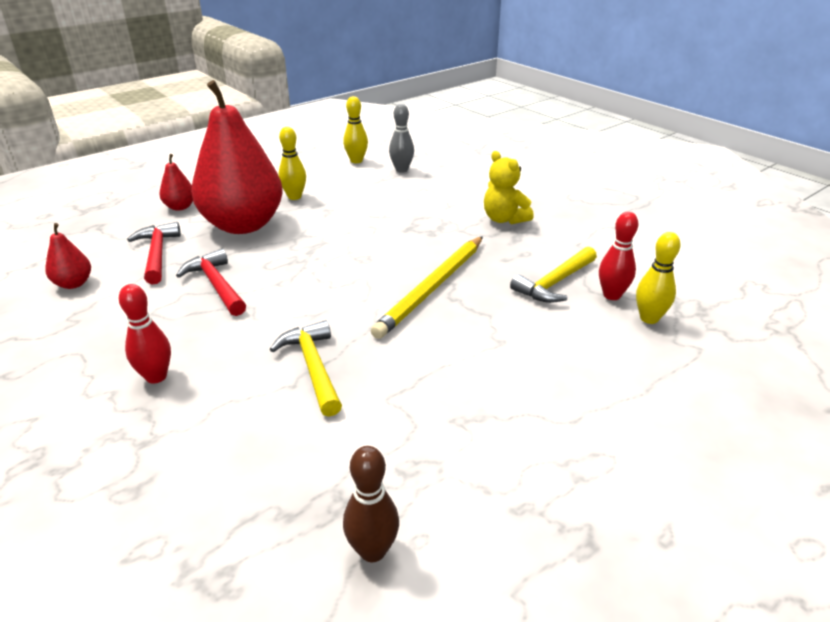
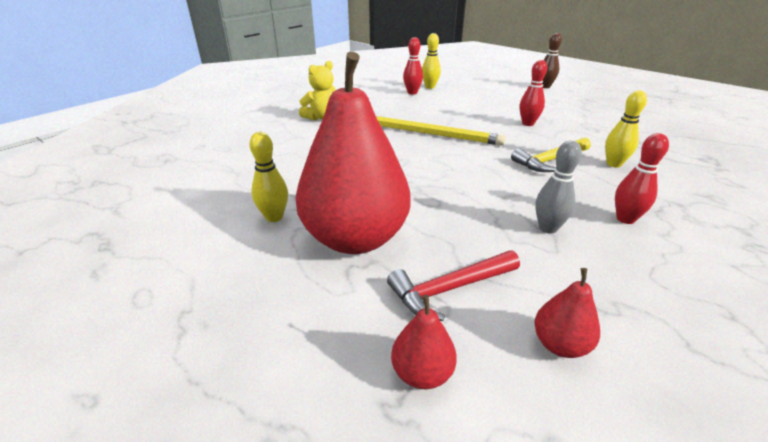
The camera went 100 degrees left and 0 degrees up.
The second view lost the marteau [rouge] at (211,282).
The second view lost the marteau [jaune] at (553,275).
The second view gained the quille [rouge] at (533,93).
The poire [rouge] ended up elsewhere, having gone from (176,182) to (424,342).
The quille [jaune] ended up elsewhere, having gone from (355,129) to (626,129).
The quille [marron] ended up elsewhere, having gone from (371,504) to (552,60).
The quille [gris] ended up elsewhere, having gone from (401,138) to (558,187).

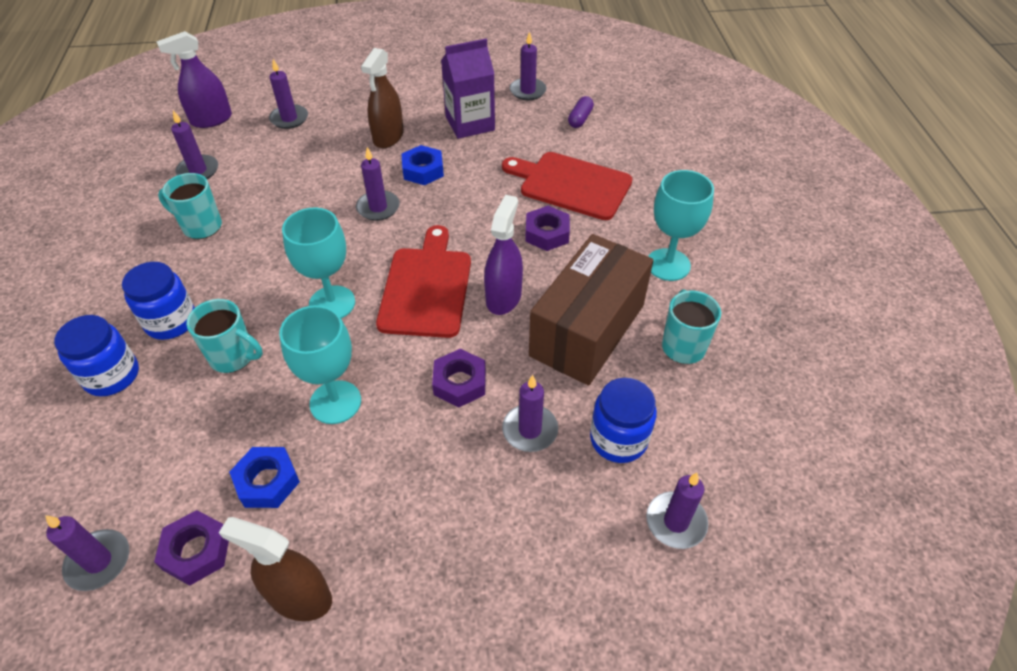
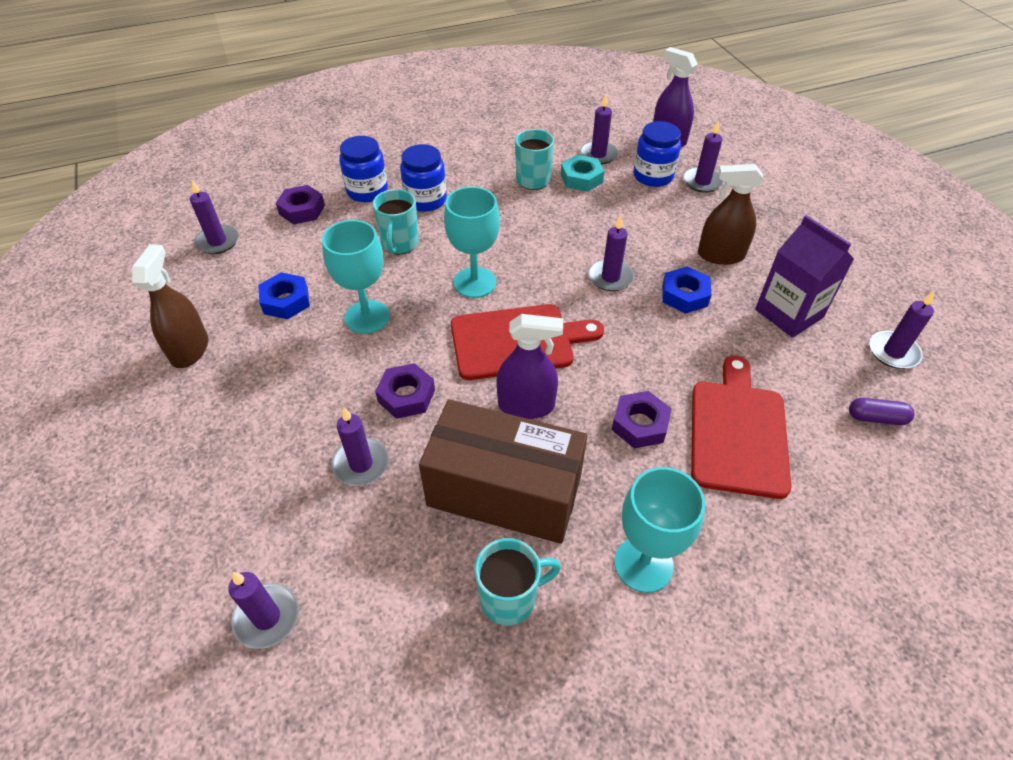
The camera went 75 degrees right and 0 degrees up.
The second view gained the écrou [turquoise] at (582,173).
The écrou [violet] ended up elsewhere, having gone from (191,548) to (300,205).
The bocal [bleu] ended up elsewhere, having gone from (623,420) to (657,154).

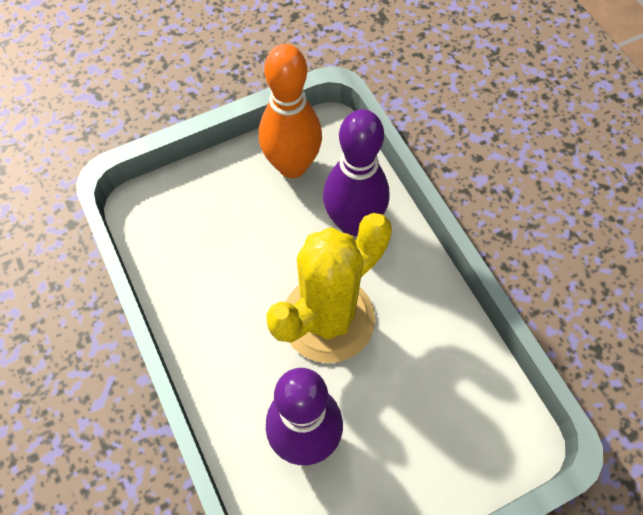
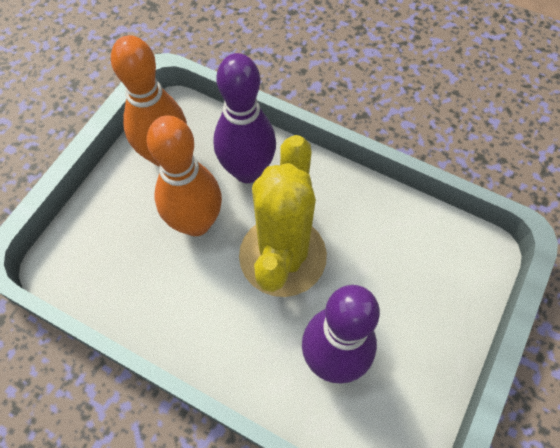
The camera went 35 degrees left and 0 degrees up.
The second view gained the quille [orange] at (184,175).

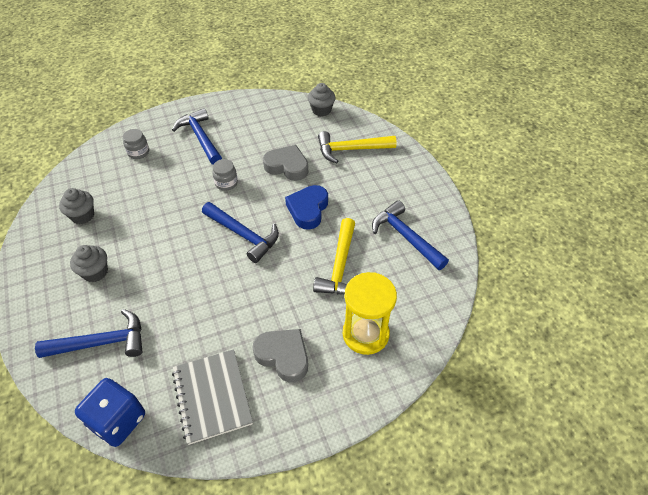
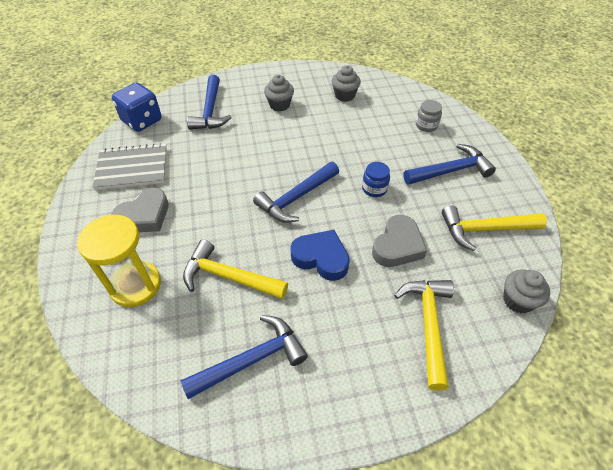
The camera went 100 degrees right and 0 degrees up.
The second view gained the marteau [jaune] at (494,228).
What was the bocal [gris] at (225,175) turned into the bocal [bleu] at (376,179).

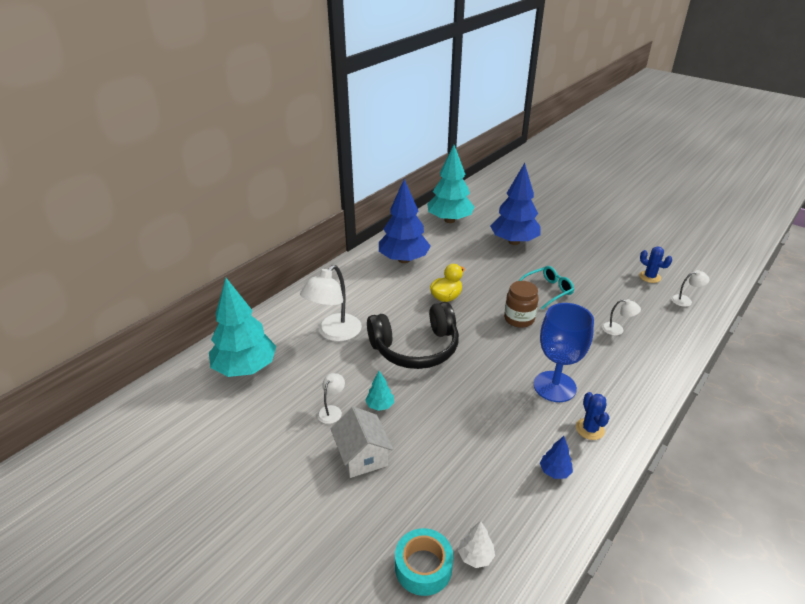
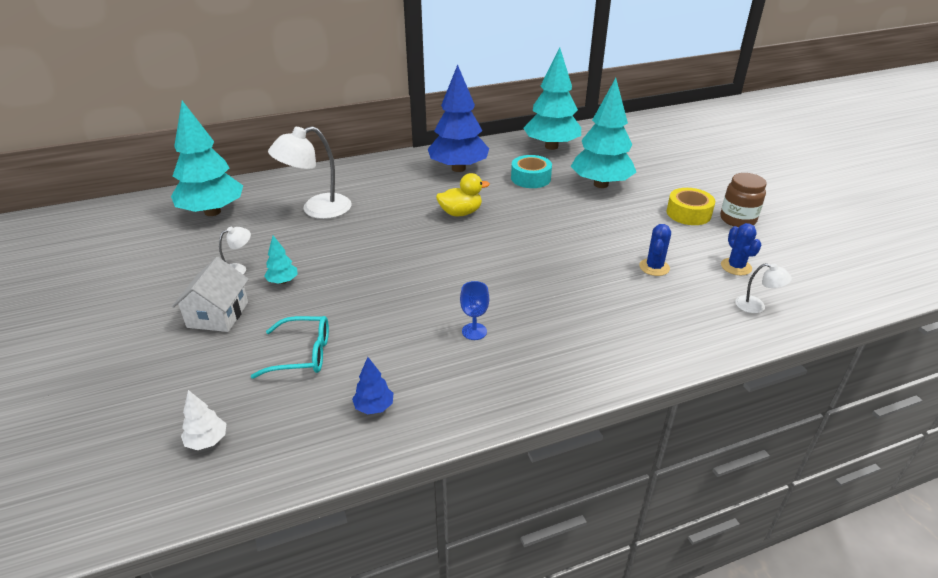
The camera went 30 degrees right and 0 degrees up.
The second view lost the casque audio [noir] at (413,335).
The second view lost the lampe [blanc] at (621,317).
The second view gained the ruban adhésif [jaune] at (690,206).
The ruban adhésif [turquoise] ended up elsewhere, having gone from (424,562) to (531,171).
The bocal [marron] ended up elsewhere, having gone from (521,304) to (743,200).
The lunettes [turquoise] ended up elsewhere, having gone from (546,288) to (290,347).
The cactus [bleu] ended up elsewhere, having gone from (592,416) to (655,250).
What was the arbre [bleu] at (515,204) turned into the arbre [turquoise] at (603,133).
The size of the verre à pied [bleu] at (564,352) changed by a factor of 0.46.

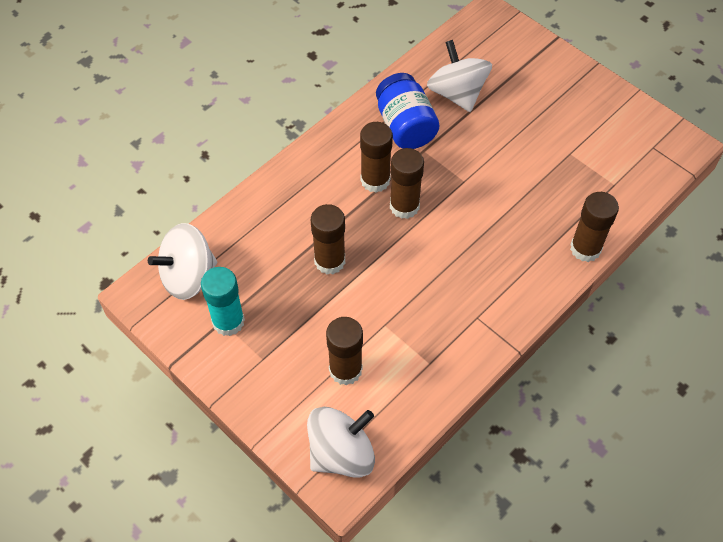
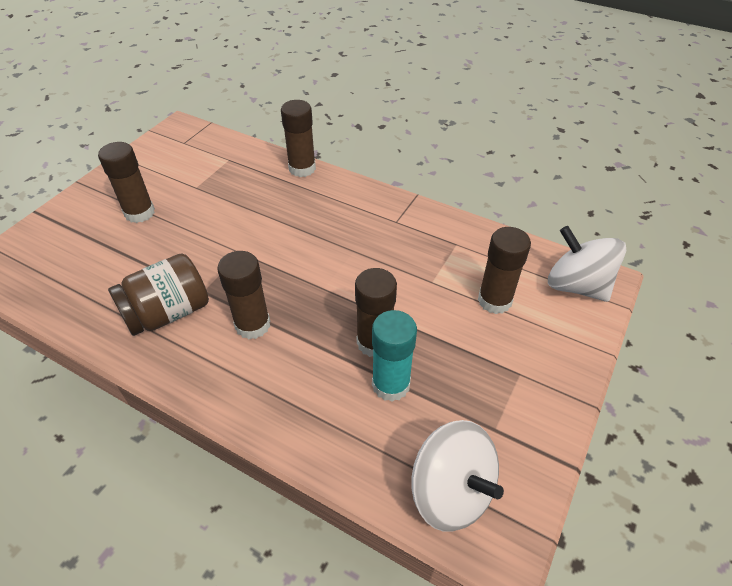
The camera went 105 degrees left and 10 degrees down.
The second view lost the toupie [blanc] at (459,76).
The bâton de colle [turquoise] ended up elsewhere, having gone from (223,301) to (394,356).
The bâton de colle [marron] ended up elsewhere, having gone from (407,183) to (126,182).
What was the bocal [bleu] at (408,111) turned into the bocal [marron] at (158,294).

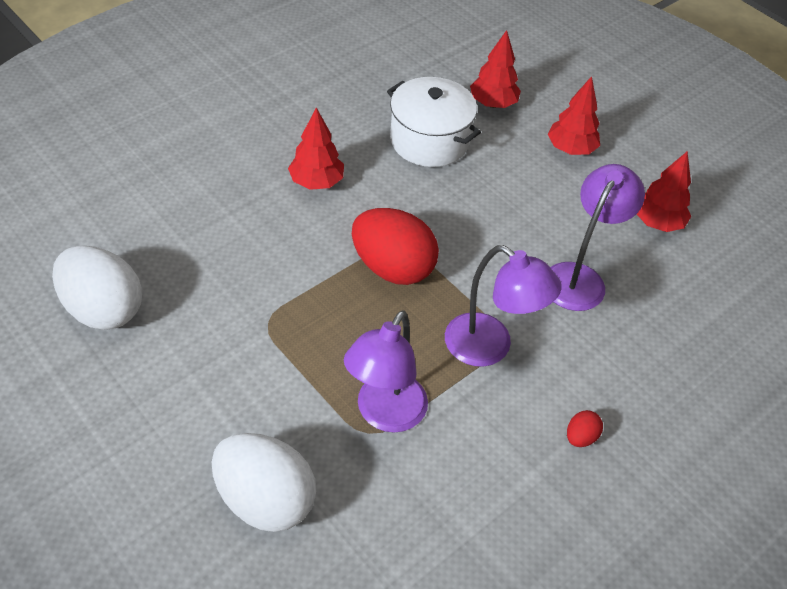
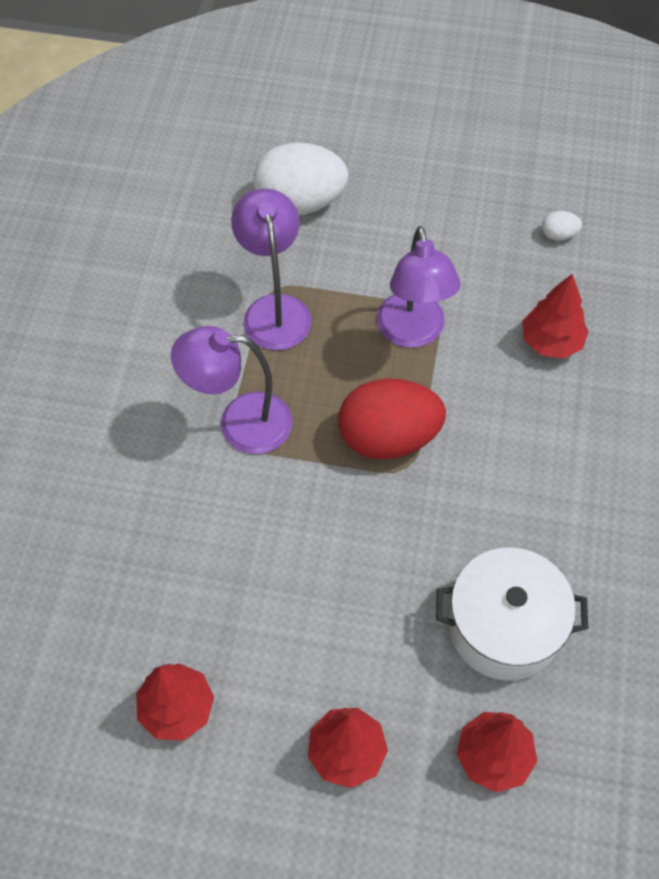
The camera went 145 degrees right and 10 degrees up.
The second view lost the œuf [rouge] at (585,428).
The arbre [rouge] ended up elsewhere, having gone from (316,148) to (555,316).
The lampe [violet] ended up elsewhere, having gone from (597,237) to (419,287).
The size of the œuf [blanc] at (97,288) changed by a factor of 0.42.

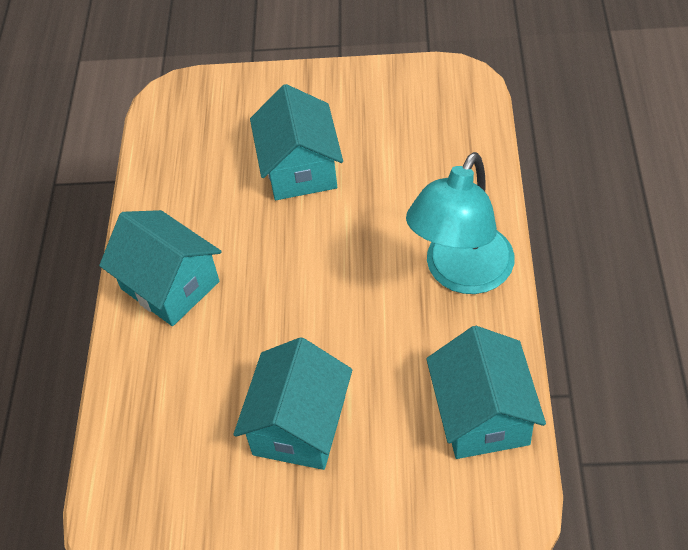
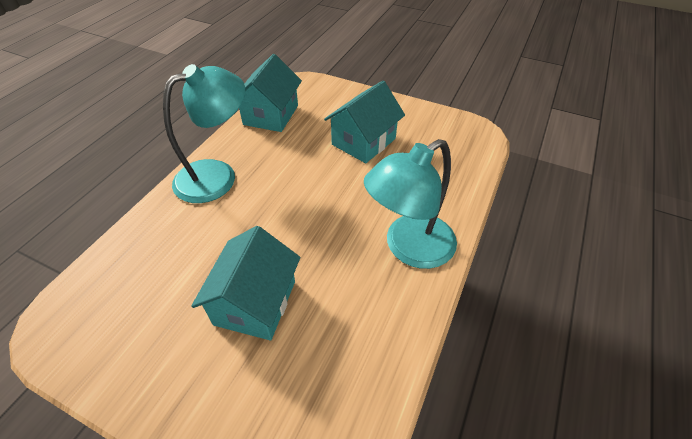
The camera went 160 degrees left and 5 degrees down.
Where the maison [turquoise] stood at (160,268), the lampe [turquoise] came to stand at (410,204).

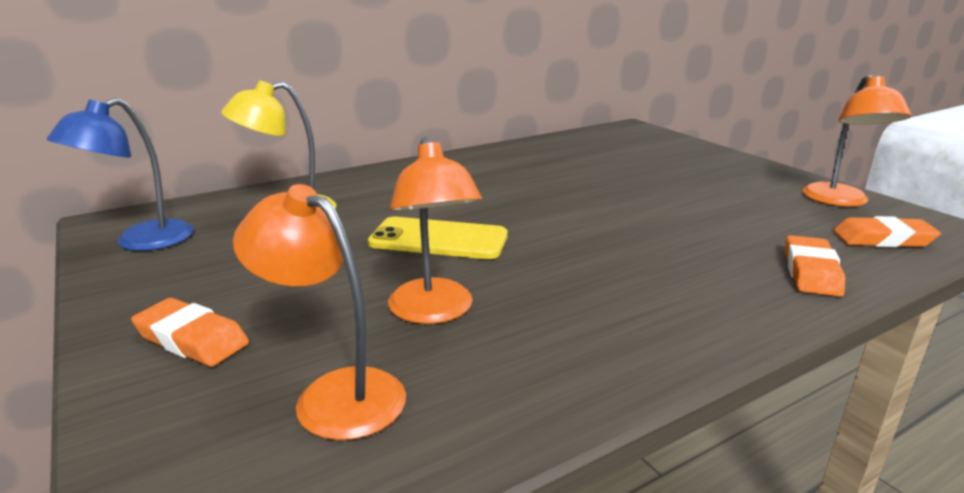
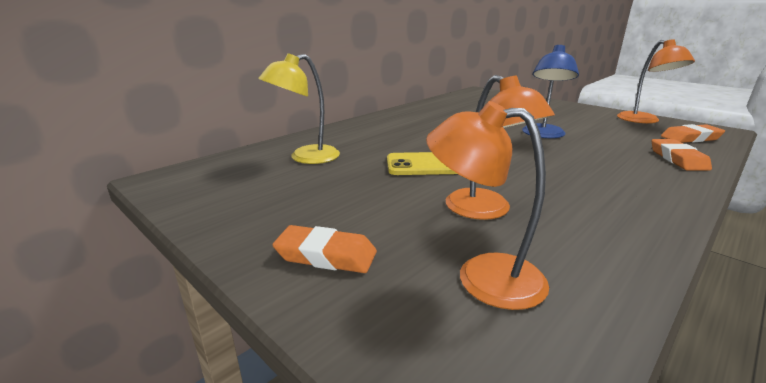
The camera went 15 degrees left and 0 degrees up.
The lampe [bleu] ended up elsewhere, having gone from (120,174) to (550,91).

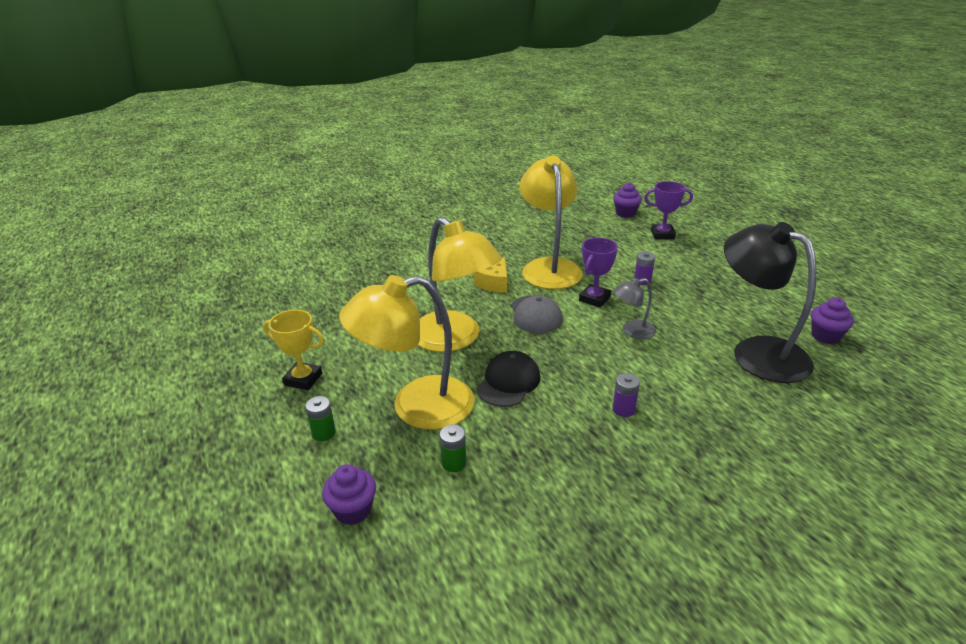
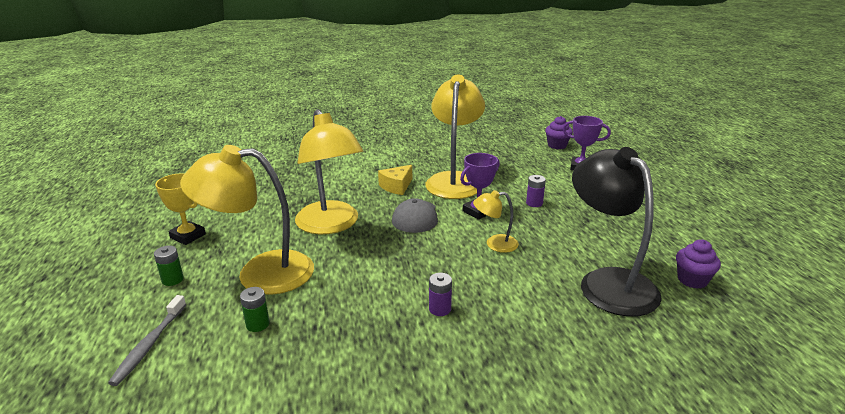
The camera went 15 degrees right and 5 degrees down.
The second view lost the casquette [noir] at (508,379).
Where the muffin [violet] stood at (349,494), the brosse à dents [gris] came to stand at (147,340).
What was the lampe [gris] at (634,308) turned into the lampe [jaune] at (496,221).

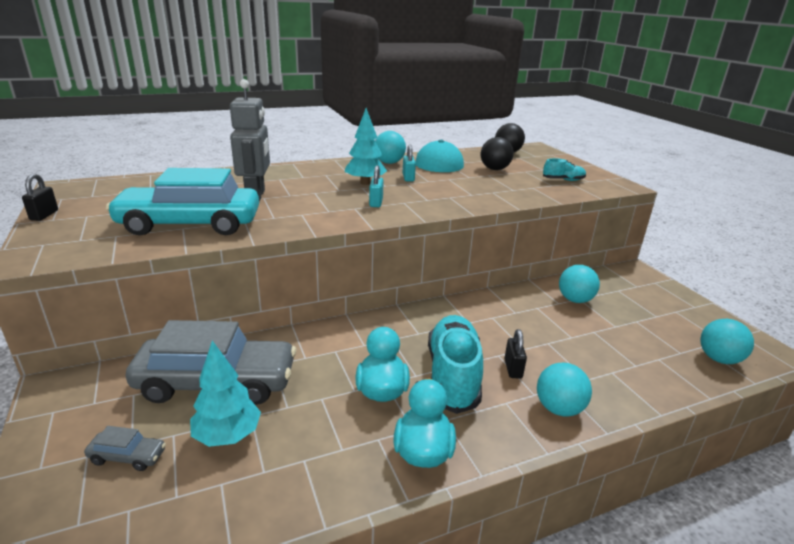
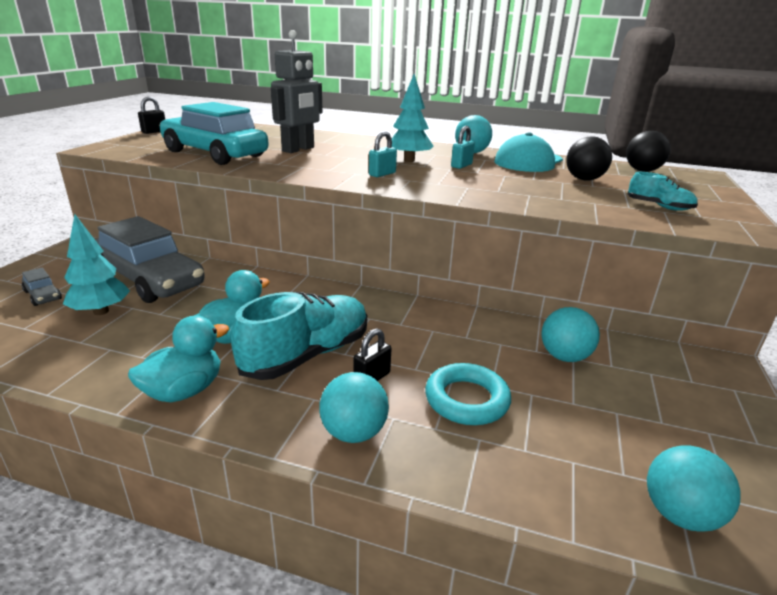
The camera went 40 degrees right and 0 degrees up.
The second view gained the anneau [turquoise] at (468,394).

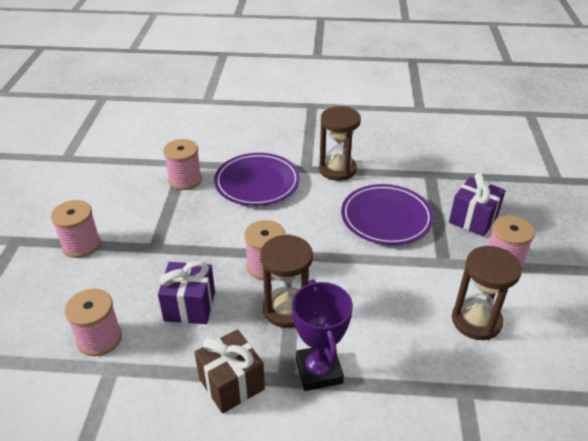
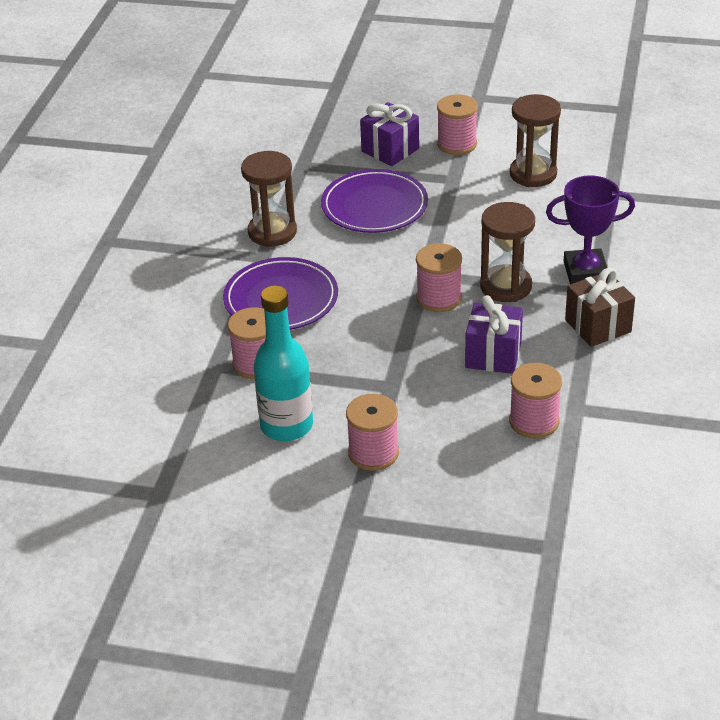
The camera went 80 degrees left and 0 degrees up.
The second view gained the bouteille [turquoise] at (283,363).

